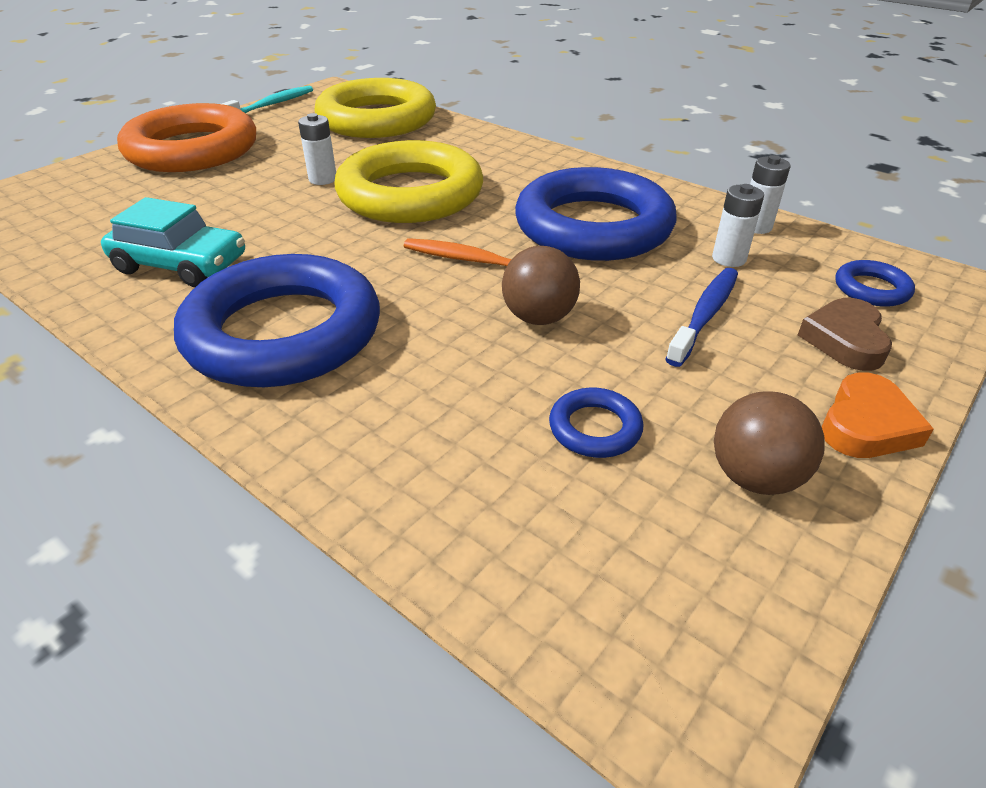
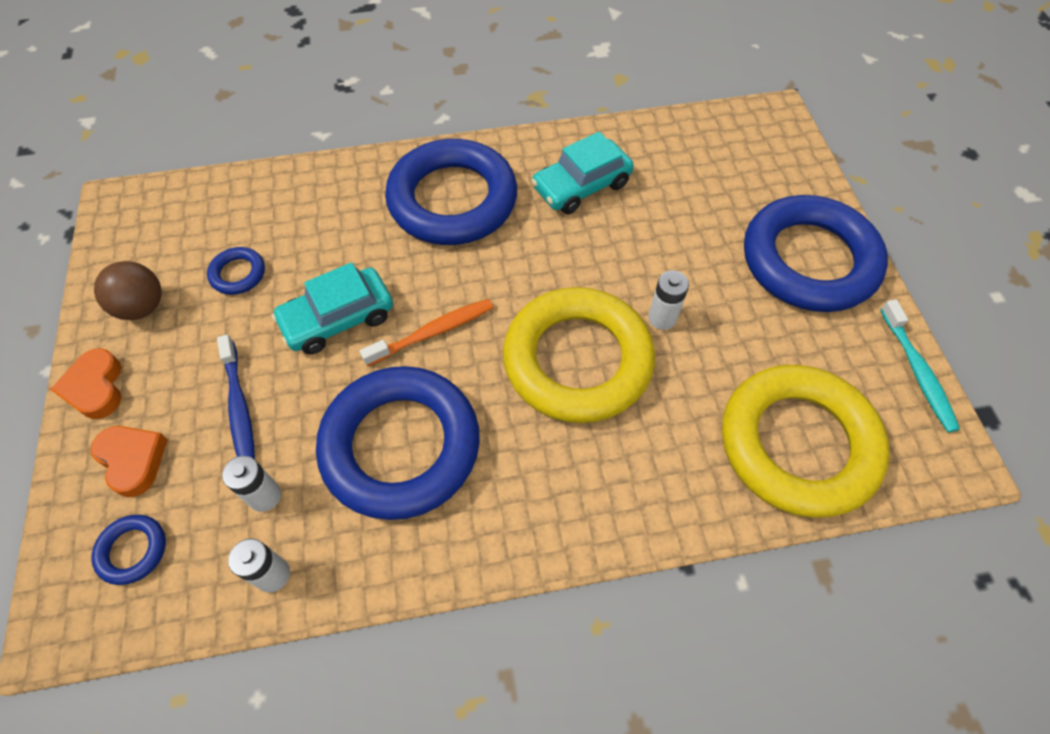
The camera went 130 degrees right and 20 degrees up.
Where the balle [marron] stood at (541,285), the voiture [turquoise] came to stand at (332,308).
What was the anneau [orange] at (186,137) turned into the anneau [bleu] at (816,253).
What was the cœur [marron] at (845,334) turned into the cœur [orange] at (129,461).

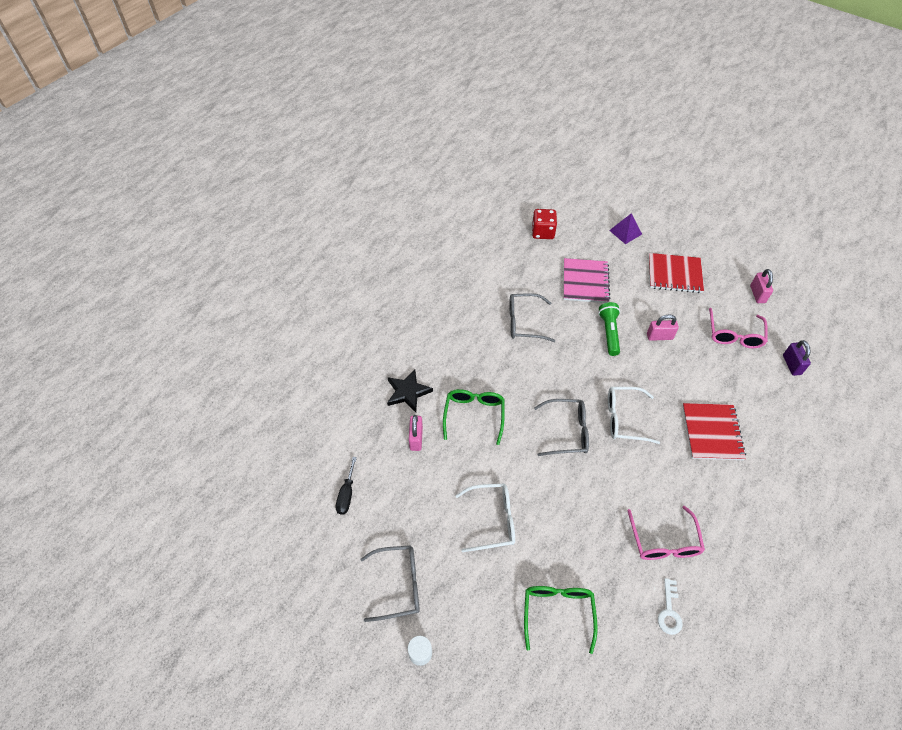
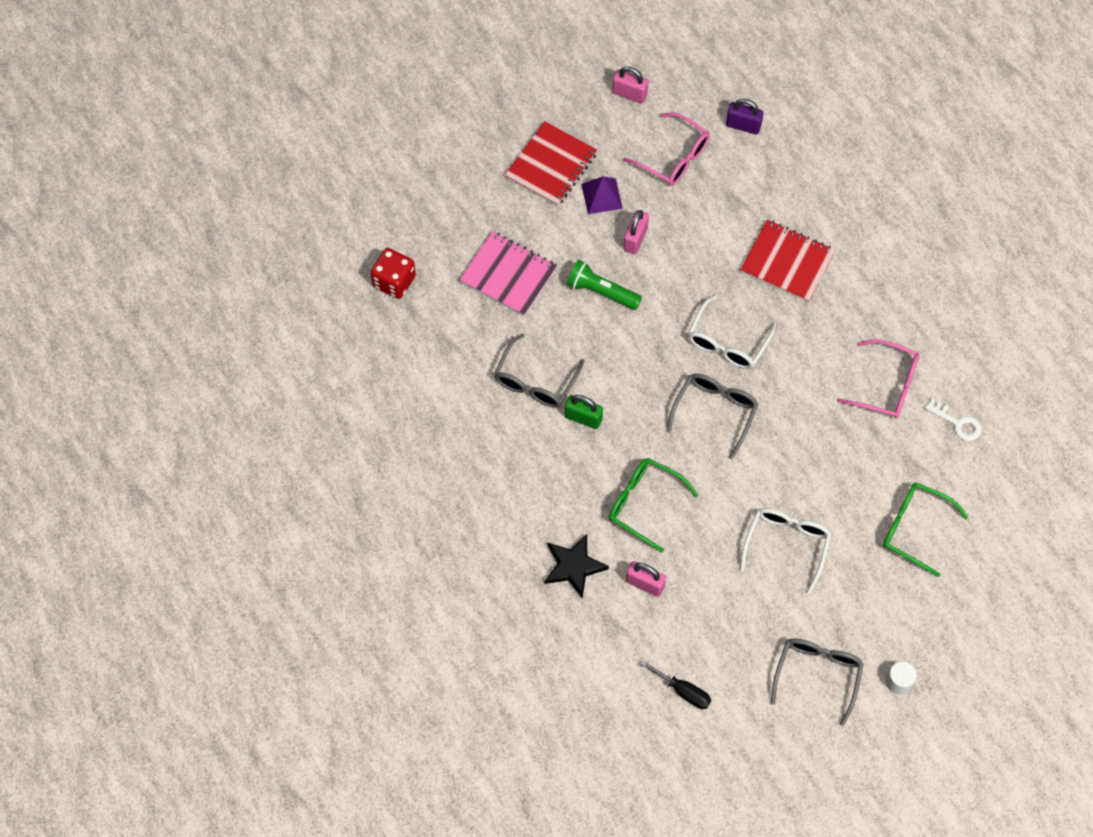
The camera went 65 degrees left and 10 degrees up.
The second view gained the cadenas [vert] at (584,412).
The pyramide [violet] ended up elsewhere, having gone from (625,228) to (602,195).

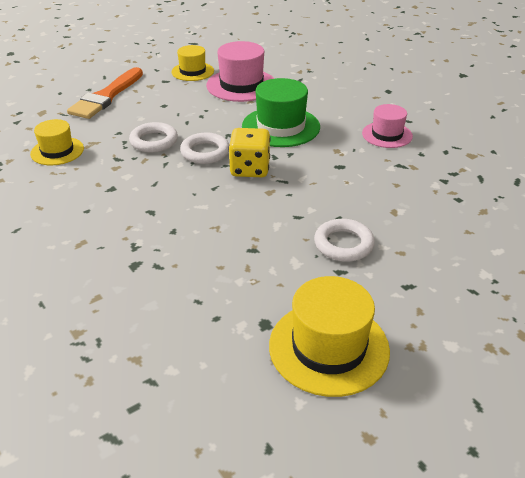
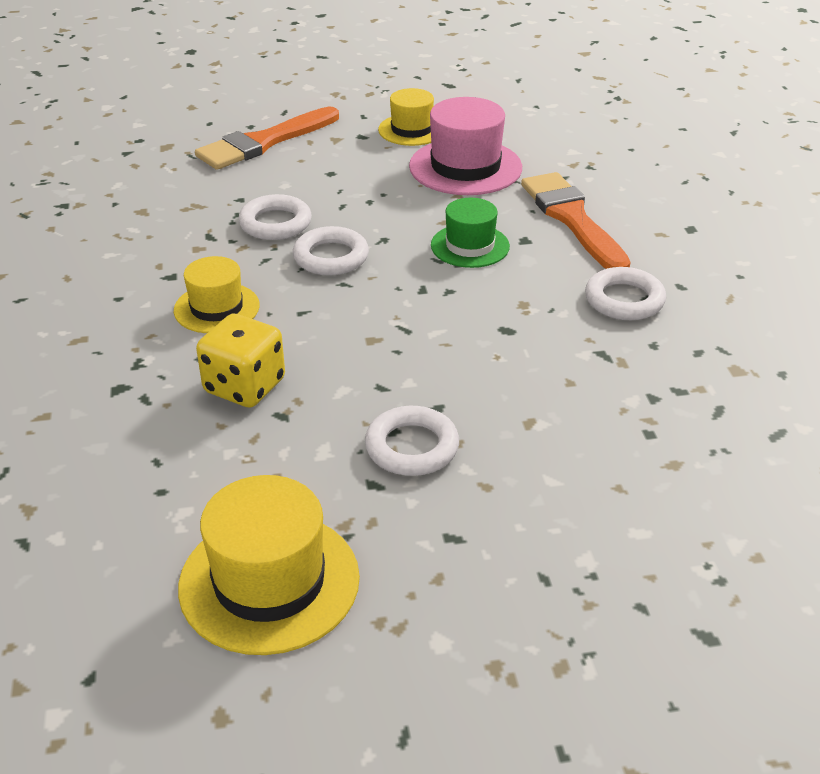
The camera went 25 degrees right and 0 degrees up.
The second view gained the pinceau [orange] at (575,220).
The chapeau [jaune] ended up elsewhere, having gone from (57,142) to (217,294).
The dé [jaune] ended up elsewhere, having gone from (250,152) to (240,361).
Where the chapeau [rose] stood at (387,126), the anneau [blanc] came to stand at (625,293).
The size of the chapeau [vert] at (281,112) changed by a factor of 0.63.

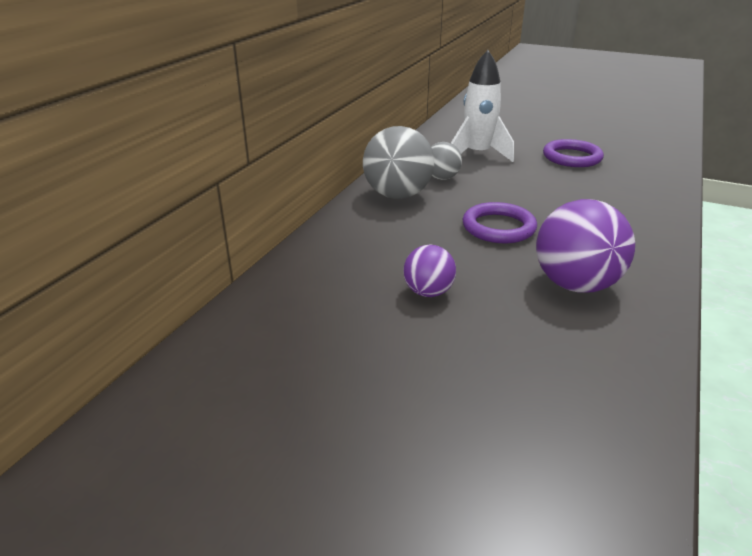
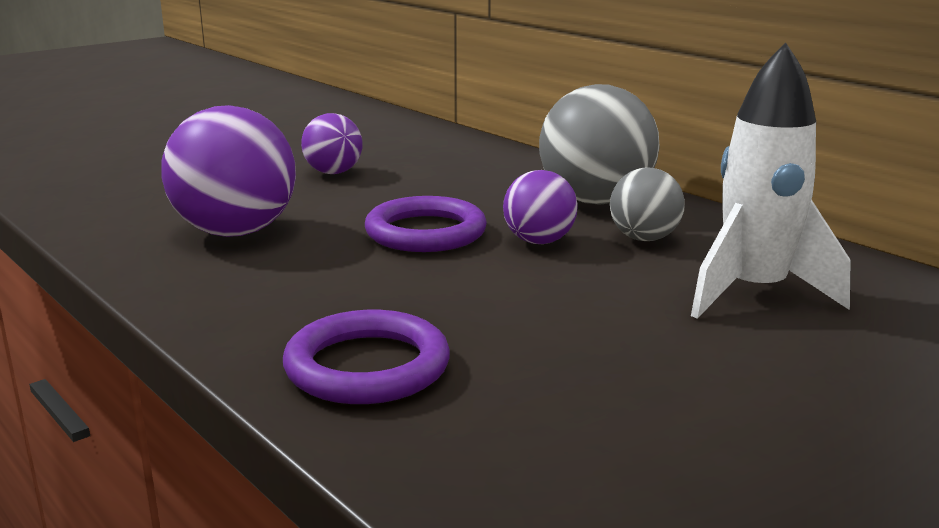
The camera went 115 degrees right and 10 degrees down.
The second view gained the balle [violet] at (540,207).
The anneau [violet] ended up elsewhere, having gone from (573,153) to (366,357).

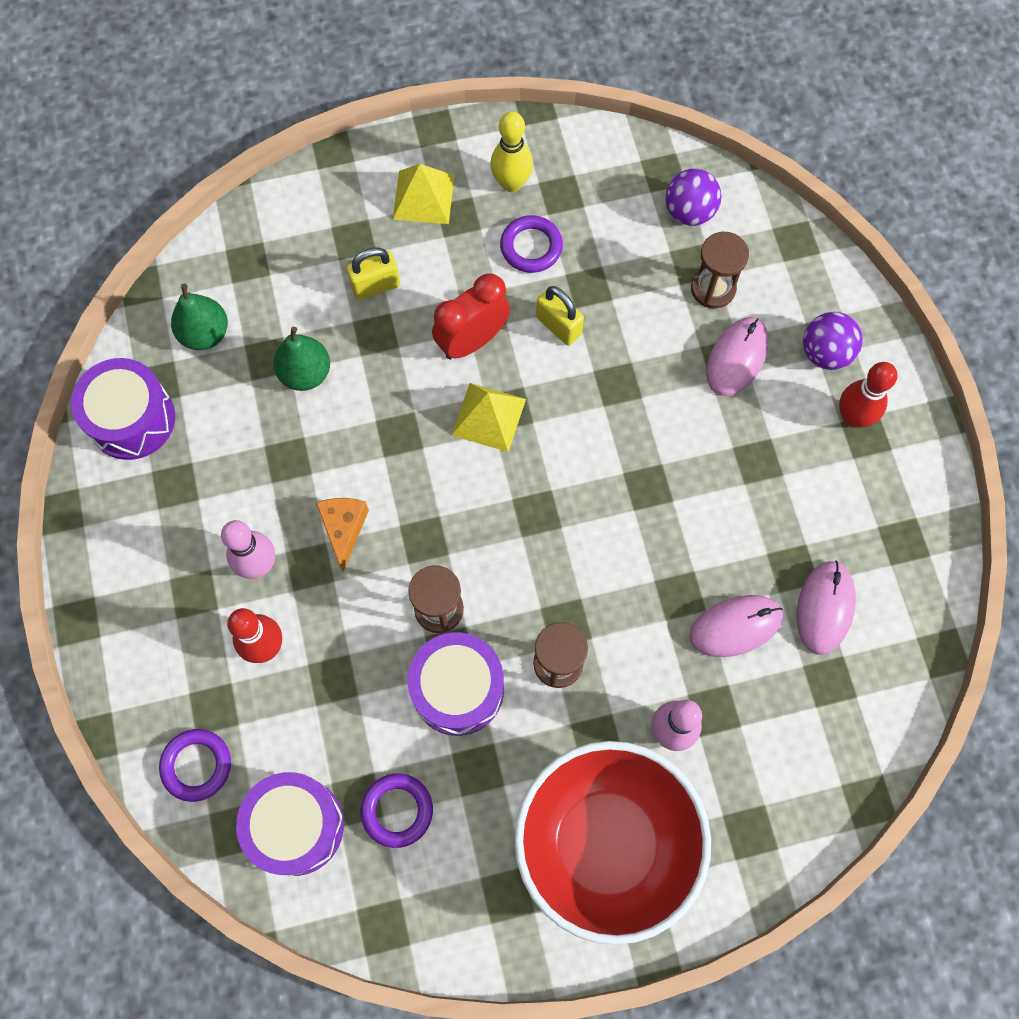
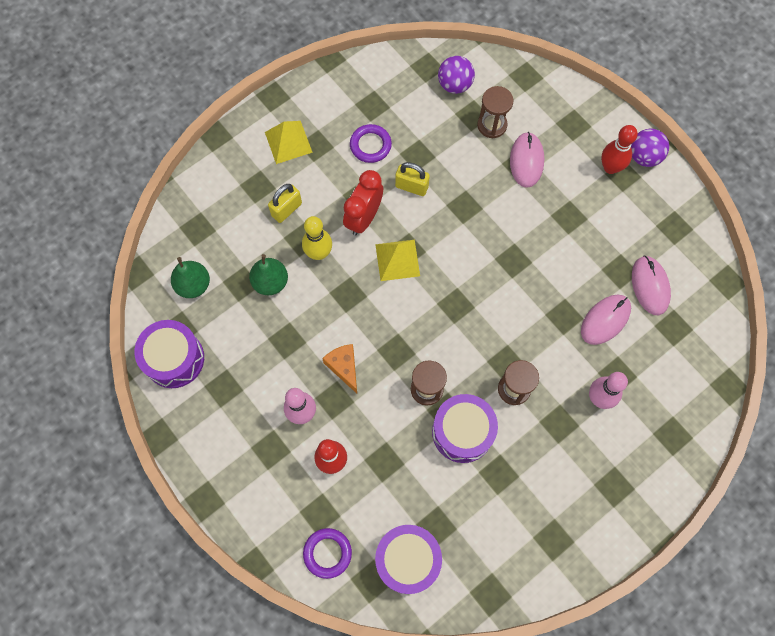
The camera went 25 degrees left and 0 degrees up.
The second view lost the anneau [violet] at (396,811).
The second view lost the bol [rouge] at (612,843).
The quille [jaune] ended up elsewhere, having gone from (511,151) to (317,238).
The balle [violet] ended up elsewhere, having gone from (833,341) to (650,148).

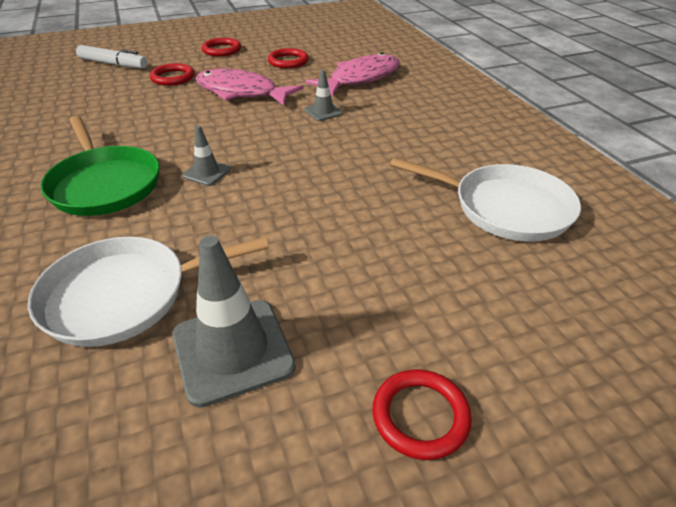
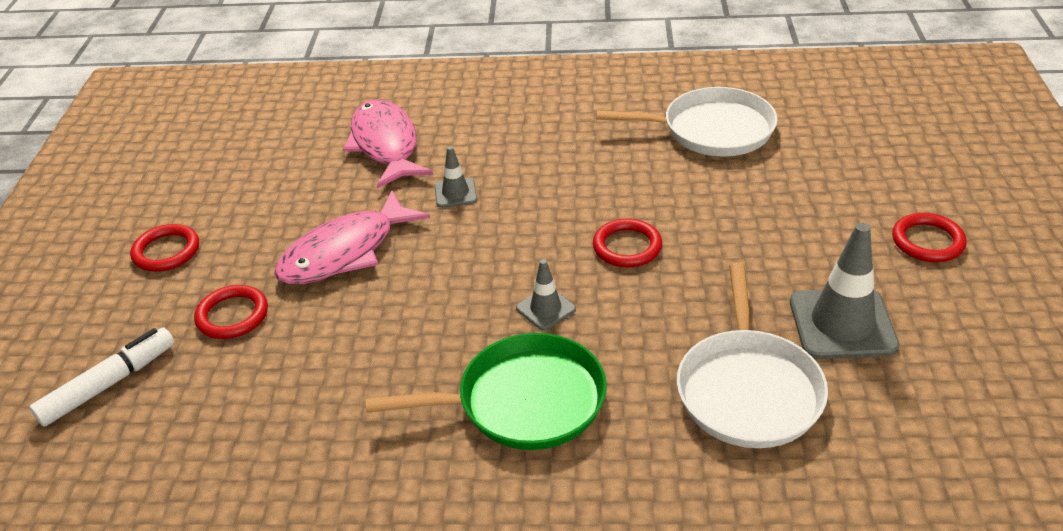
The camera went 65 degrees left and 0 degrees up.
The anneau [rouge] ended up elsewhere, having gone from (288,58) to (627,242).
The poêle [blanc] at (485,199) ended up facing another way, 45 degrees clockwise from before.

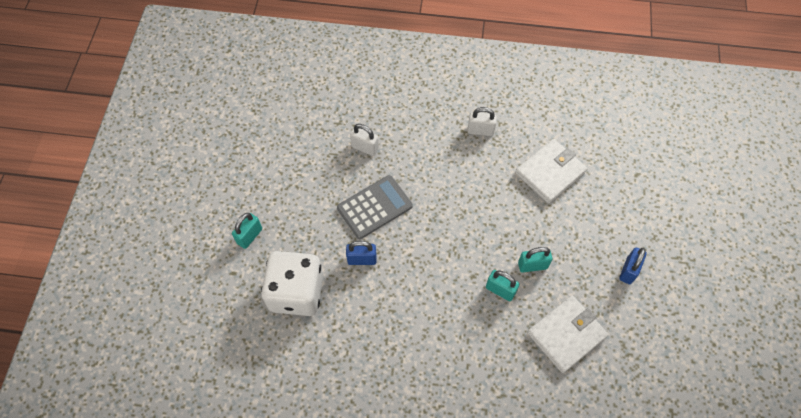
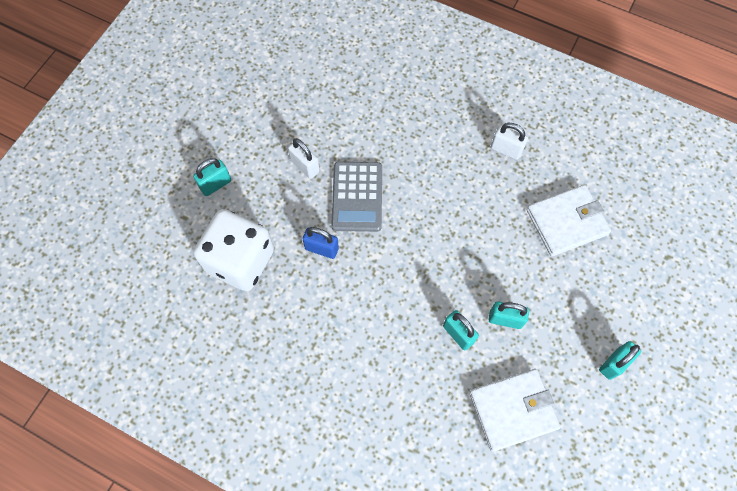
The camera went 20 degrees right and 5 degrees up.
The cadenas [blanc] ended up elsewhere, having gone from (364,140) to (304,158).
What was the cadenas [bleu] at (633,266) turned into the cadenas [turquoise] at (620,360).
The calculatrice [gris] at (375,207) ended up facing another way, 105 degrees clockwise from before.

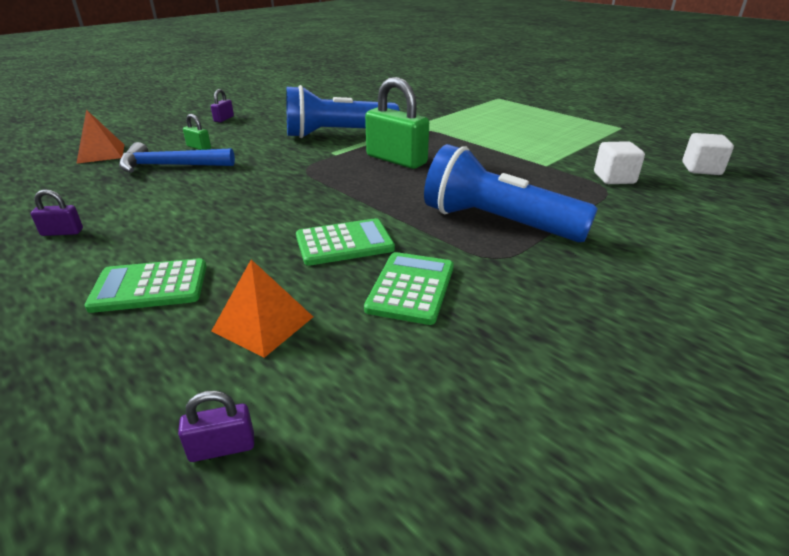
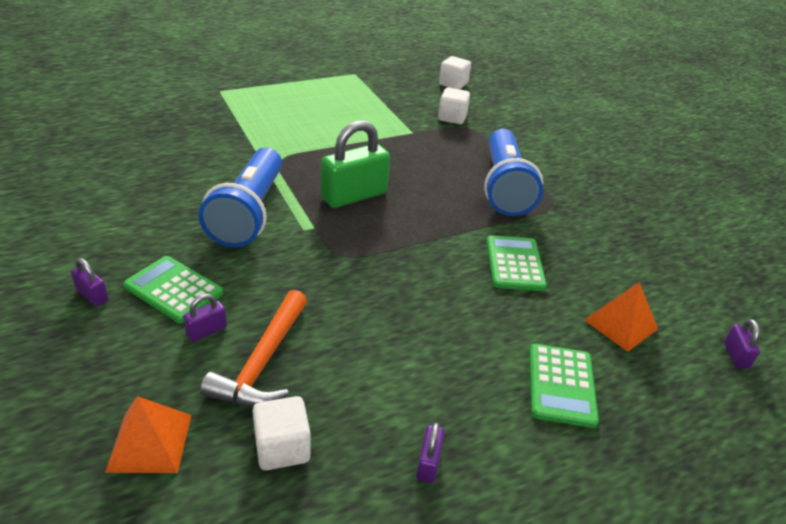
The camera went 75 degrees left and 5 degrees up.
The second view gained the cube [blanc] at (282,433).
The calculatrice [vert] ended up elsewhere, having gone from (409,288) to (173,289).
What was the marteau [bleu] at (177,157) turned into the marteau [orange] at (253,348).
What was the cadenas [vert] at (197,132) turned into the cadenas [violet] at (205,318).
The lampe de poche [bleu] at (511,193) ended up facing another way, 45 degrees counterclockwise from before.

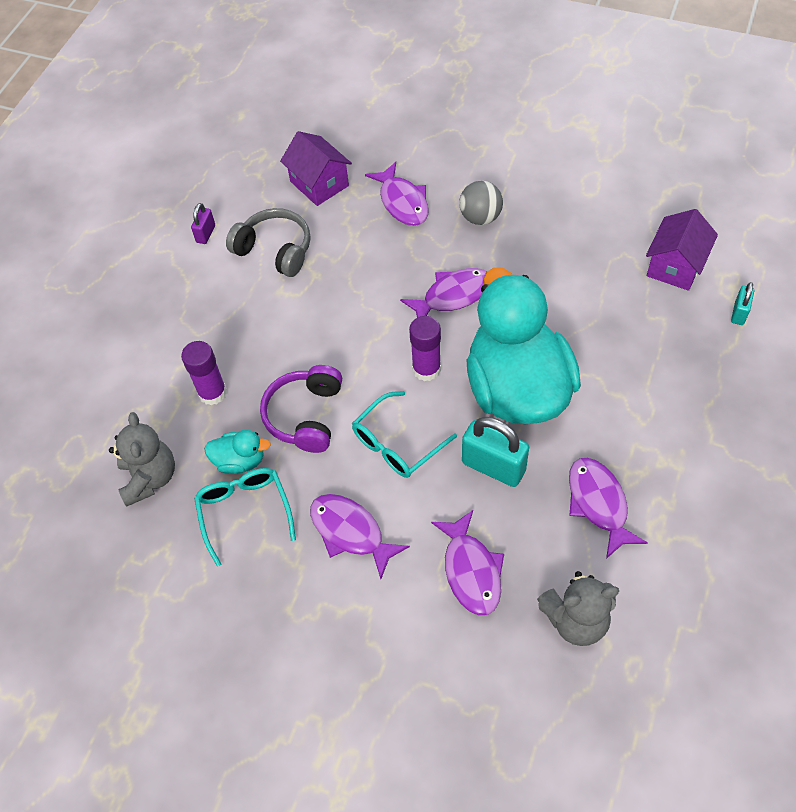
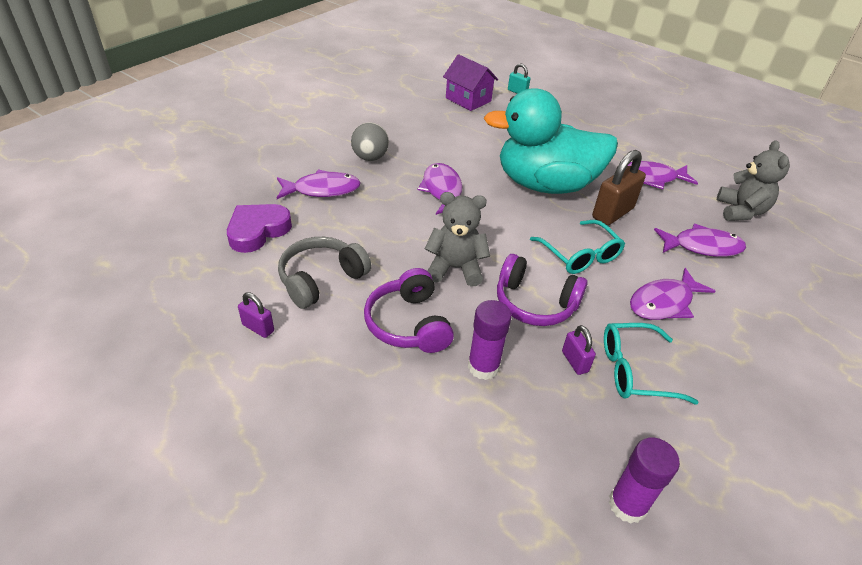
The camera went 80 degrees left and 15 degrees down.
The second view gained the casque audio [violet] at (409,310).
The ours en peluche [gris] ended up elsewhere, having gone from (142,459) to (457,239).
The bâton de colle [violet] ended up elsewhere, having gone from (425,348) to (644,481).
Where the canard [turquoise] stood at (237,452), the cadenas [violet] came to stand at (579,350).
Where the maison [violet] stood at (316,168), the cœur [violet] came to stand at (259,228).
What was the cadenas [turquoise] at (495,452) turned into the cadenas [marron] at (619,188).

